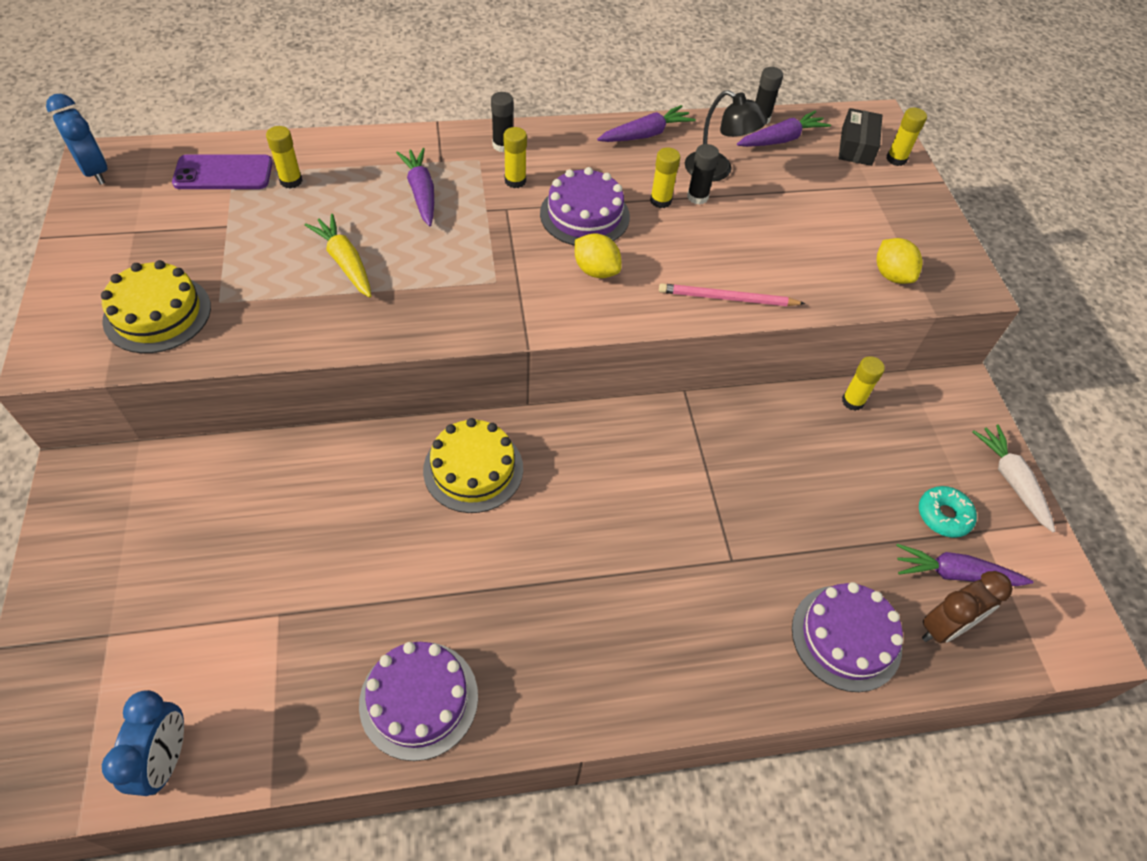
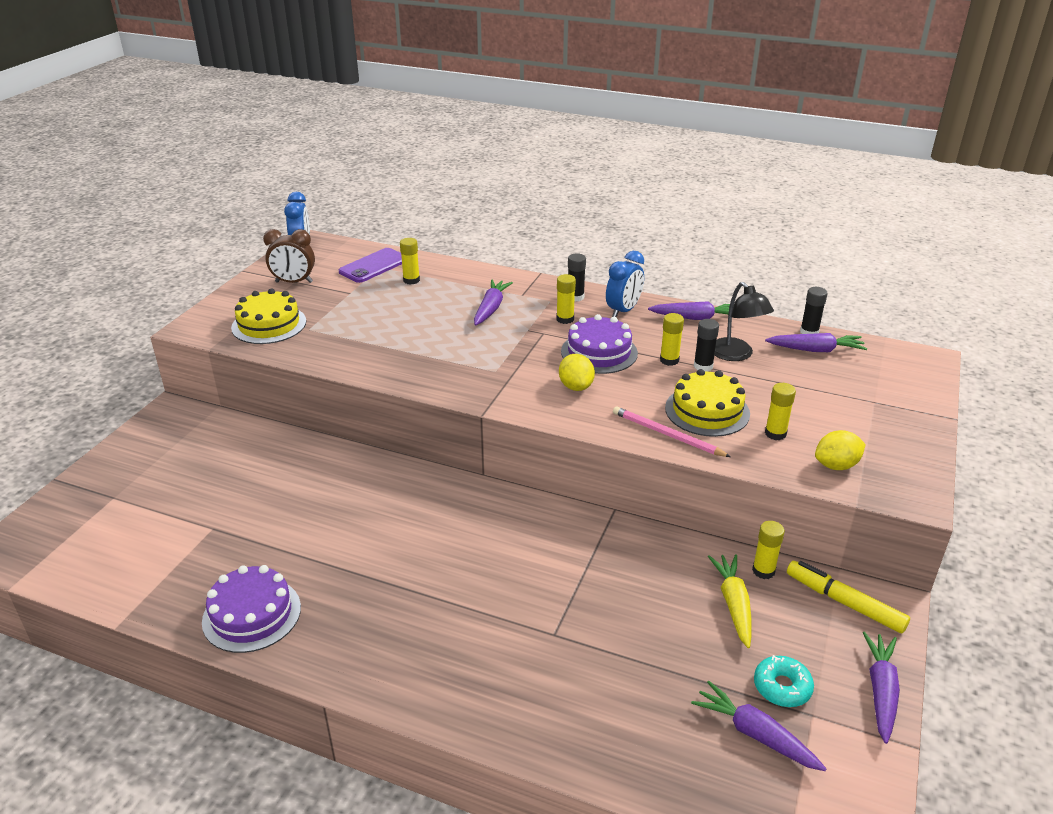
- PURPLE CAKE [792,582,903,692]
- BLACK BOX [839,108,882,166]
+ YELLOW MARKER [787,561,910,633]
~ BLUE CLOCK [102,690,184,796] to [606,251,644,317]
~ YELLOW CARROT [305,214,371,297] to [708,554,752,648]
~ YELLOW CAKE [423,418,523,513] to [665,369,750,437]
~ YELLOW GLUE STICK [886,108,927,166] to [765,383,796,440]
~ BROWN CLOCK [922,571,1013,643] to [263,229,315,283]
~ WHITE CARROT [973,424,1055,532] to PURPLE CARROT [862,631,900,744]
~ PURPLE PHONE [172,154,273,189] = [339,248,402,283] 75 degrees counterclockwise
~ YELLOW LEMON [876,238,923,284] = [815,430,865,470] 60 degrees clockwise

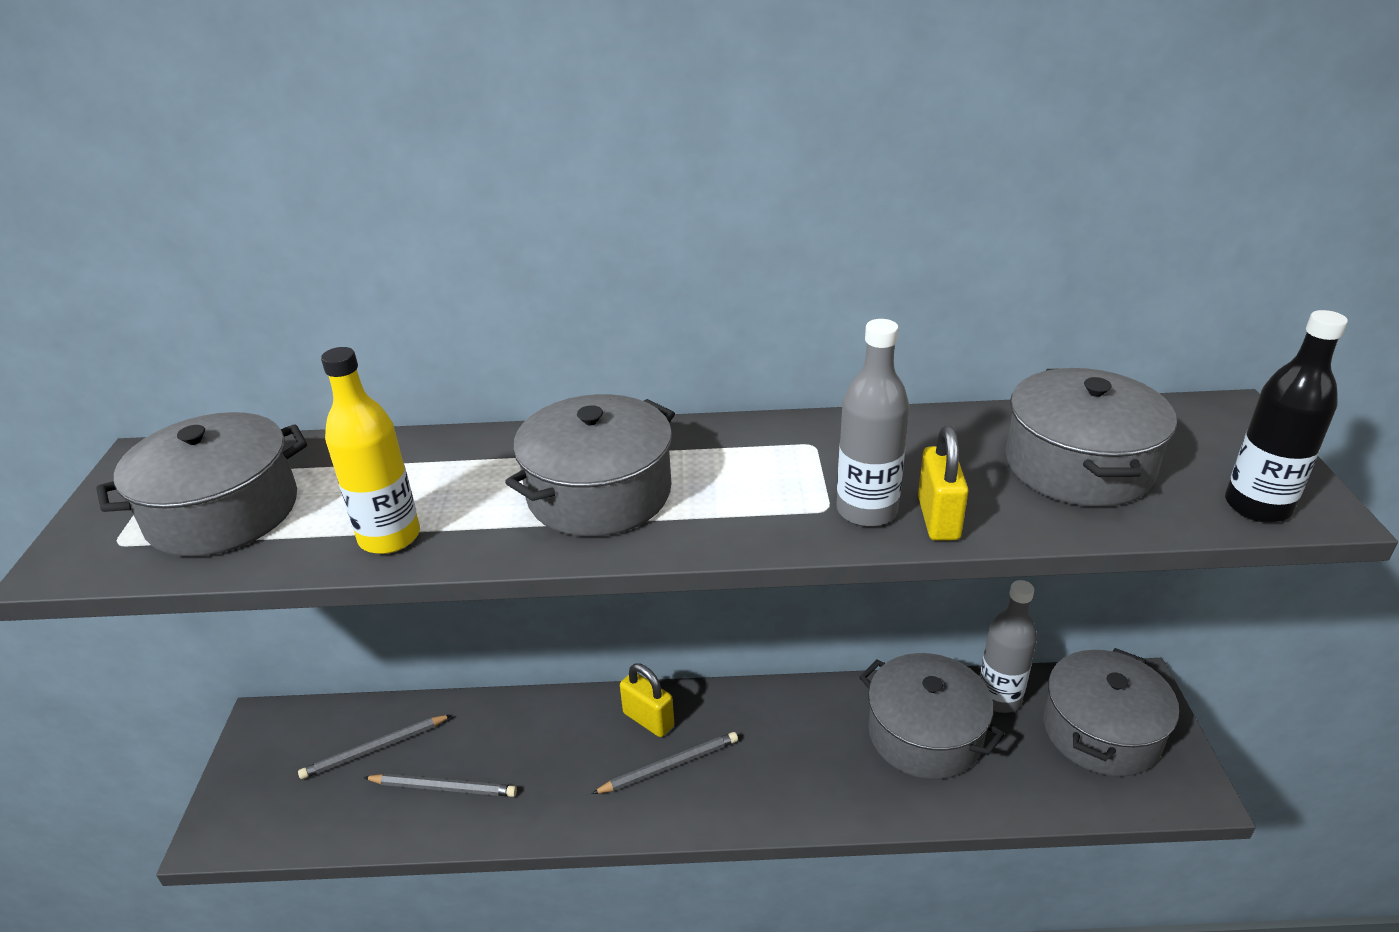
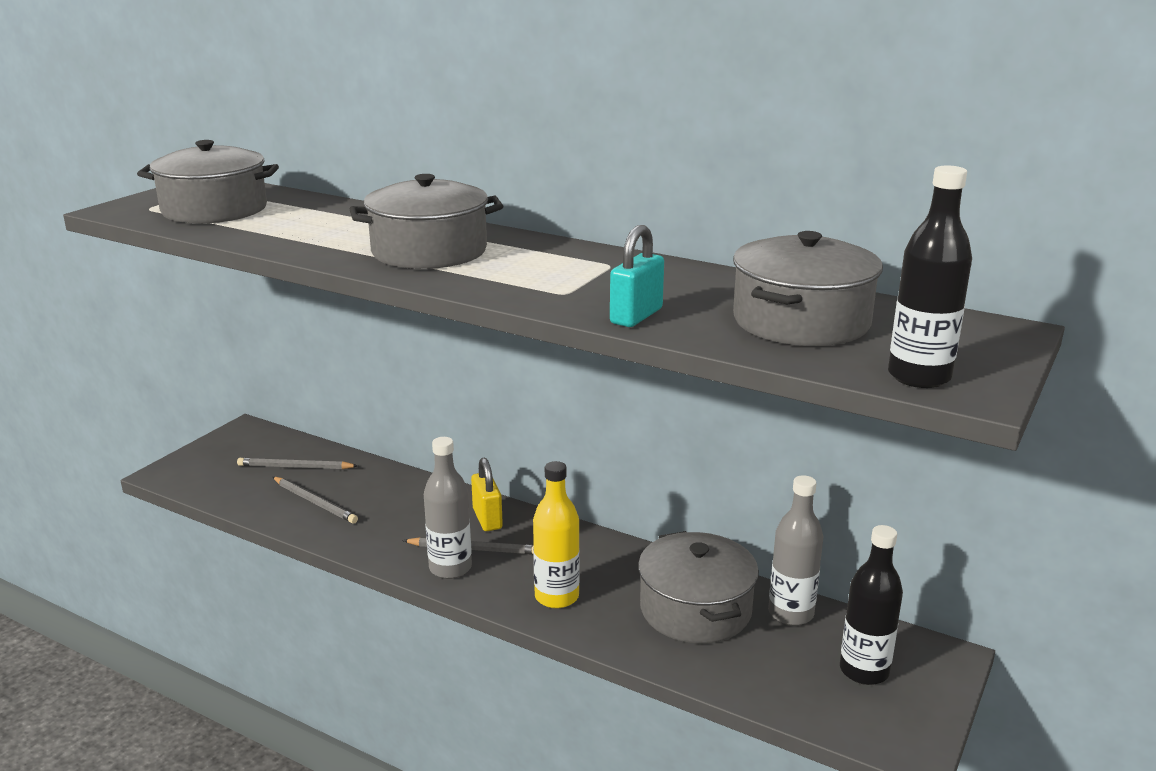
~ YELLOW BOTTLE [321,347,420,554] to [533,461,580,609]
~ GREY BOTTLE [836,319,909,527] to [424,437,472,579]
~ GREY POT [1043,648,1179,777] to BLACK BOTTLE [840,525,903,685]
~ YELLOW PADLOCK [918,426,969,541] to TURQUOISE PADLOCK [610,225,664,327]

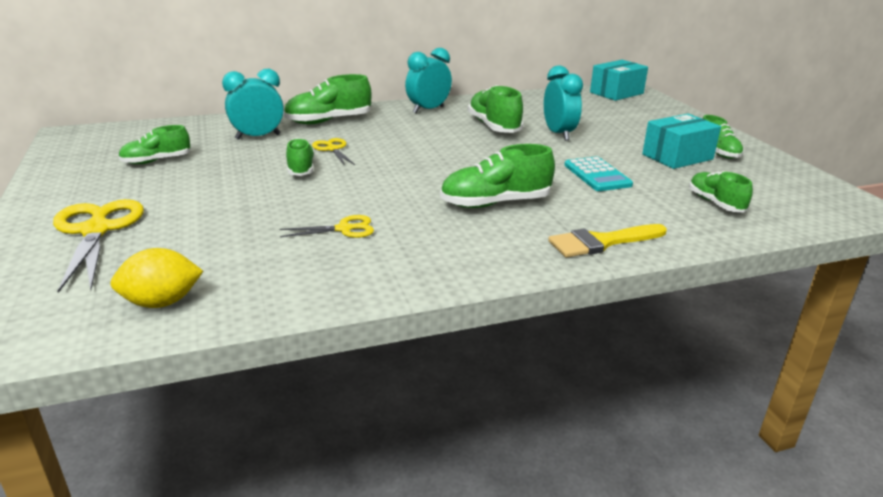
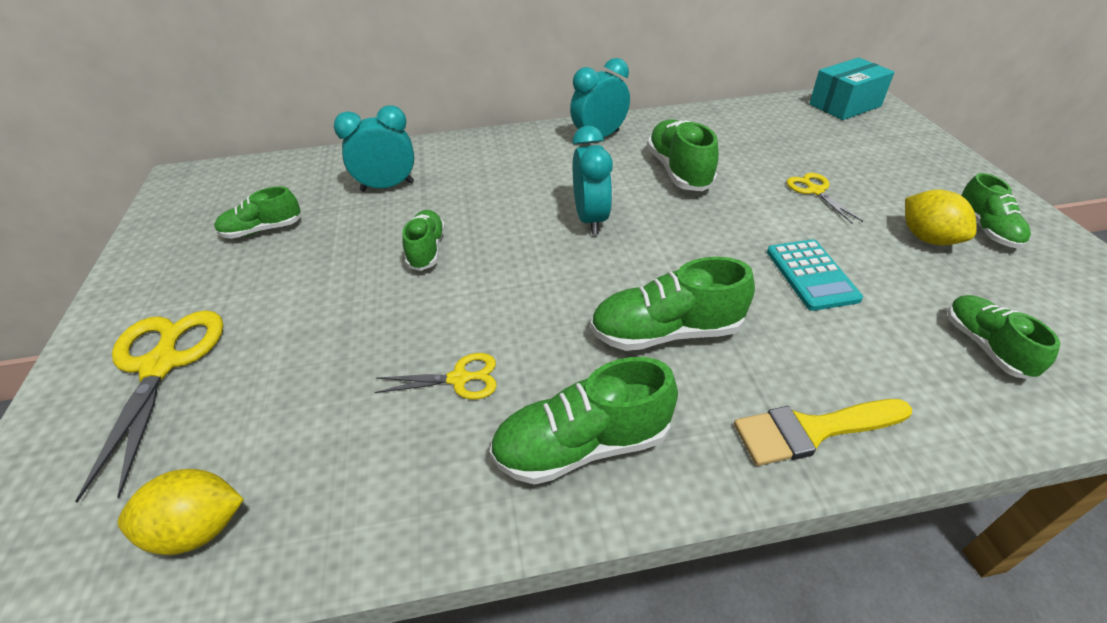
~ GREEN SHOE [283,74,372,124] to [489,357,678,485]
~ YELLOW SCISSORS [312,138,355,165] to [787,173,863,223]
~ TURQUOISE CLOCK [544,65,583,141] to [572,126,613,235]
~ TURQUOISE BOX [642,114,721,169] to YELLOW LEMON [905,189,977,245]

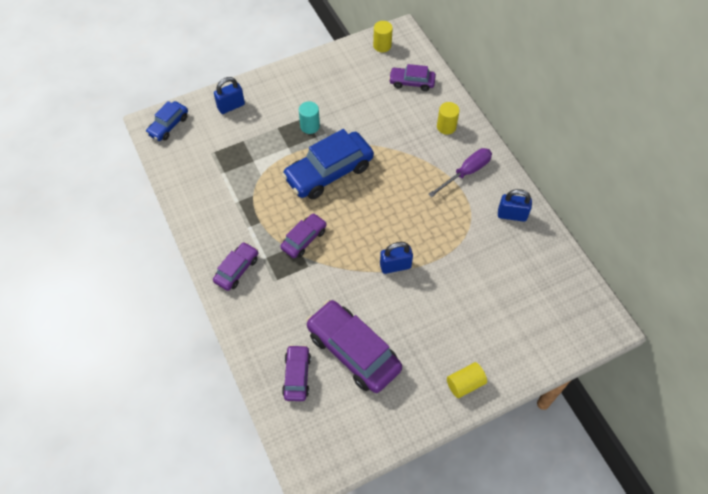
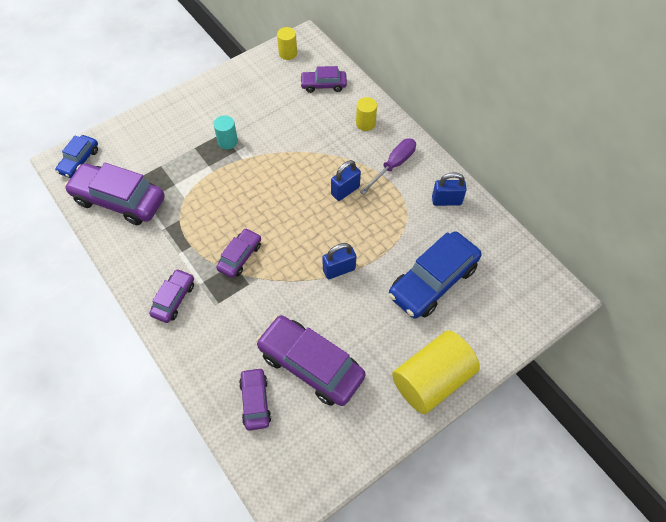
+ PURPLE CAR [64,163,165,225]
~ BLUE PADLOCK [214,77,245,114] to [331,160,361,201]
~ BLUE CAR [282,129,374,199] to [388,231,481,319]
~ YELLOW CYLINDER [447,362,487,398] = [392,331,480,414] x2.03

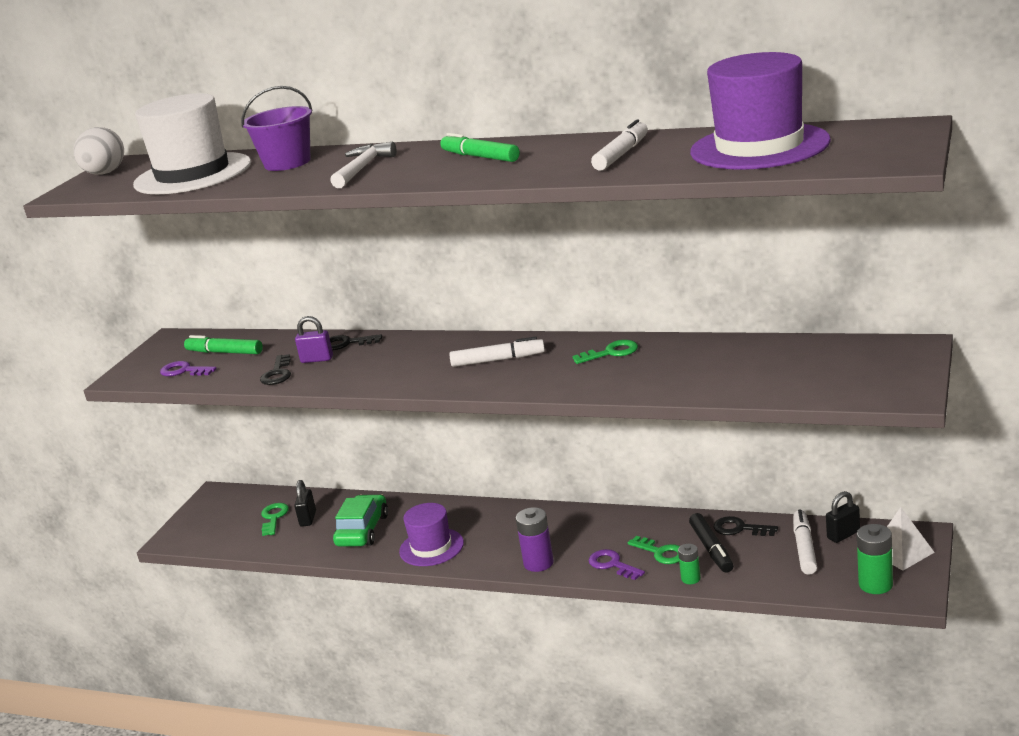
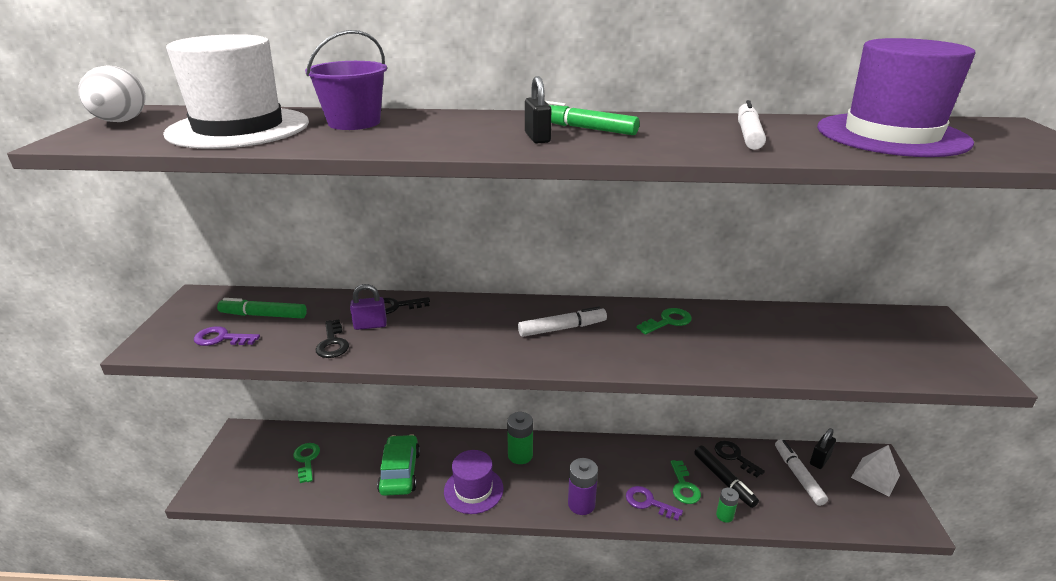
- WHITE HAMMER [330,142,397,188]
~ BLACK PADLOCK [294,480,316,527] to [525,76,551,143]
~ GREEN BATTERY [857,524,893,594] to [507,412,533,464]
~ GREEN KEY [628,536,680,564] = [671,460,701,504] 60 degrees clockwise
~ BLACK KEY [714,516,778,536] = [715,441,765,477] 45 degrees clockwise

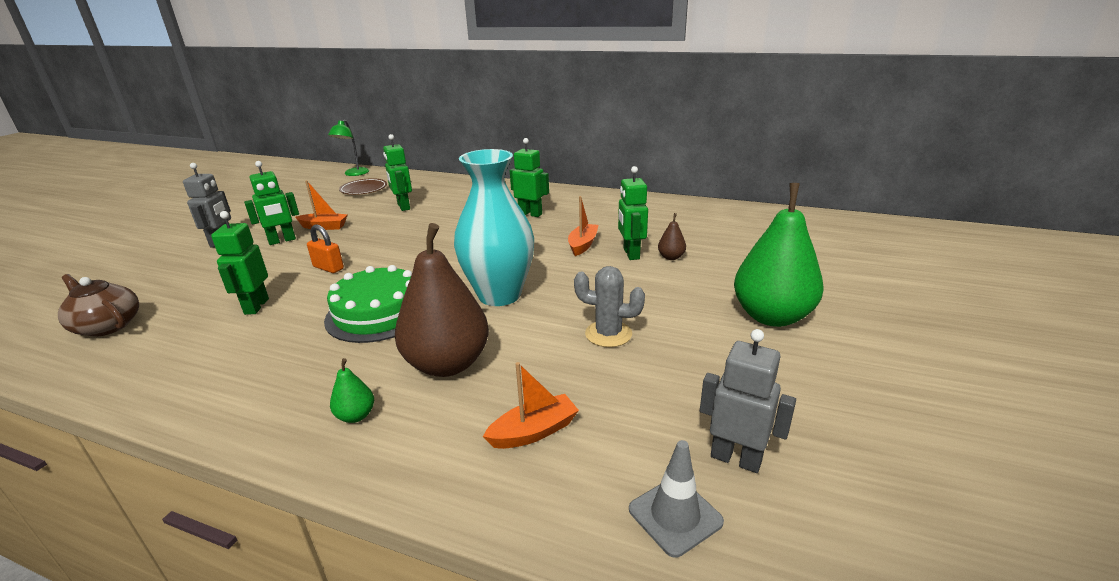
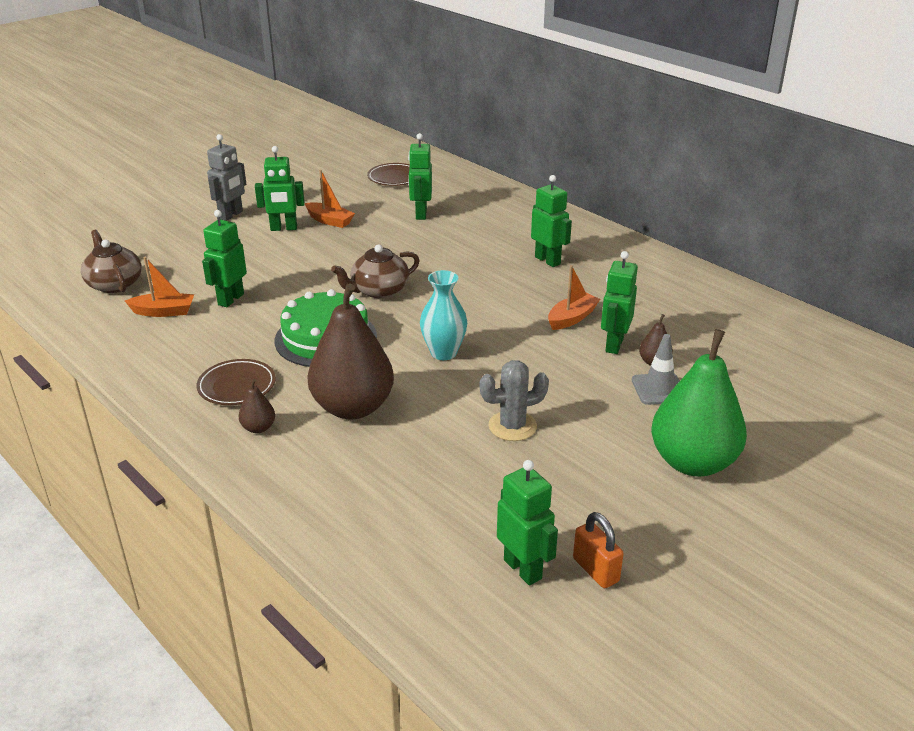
- GREEN LAMP [328,119,369,176]
+ BROWN PLATE [196,359,276,405]
+ BROWN TEAPOT [331,245,420,298]
~ ORANGE PADLOCK [307,225,344,273] to [573,512,624,588]
~ ORANGE BOAT [483,362,579,449] to [125,257,194,317]
~ GREY TRAFFIC CONE [629,440,724,558] to [632,334,680,405]
~ GREEN PEAR [330,358,374,423] to BROWN PEAR [238,379,275,433]
~ GREY ROBOT [700,329,796,473] to GREEN ROBOT [497,460,558,585]
~ GREY CACTUS [574,266,645,347] = [480,360,549,441] 60 degrees counterclockwise
~ TURQUOISE VASE [454,149,534,306] = [420,270,467,360] x0.58

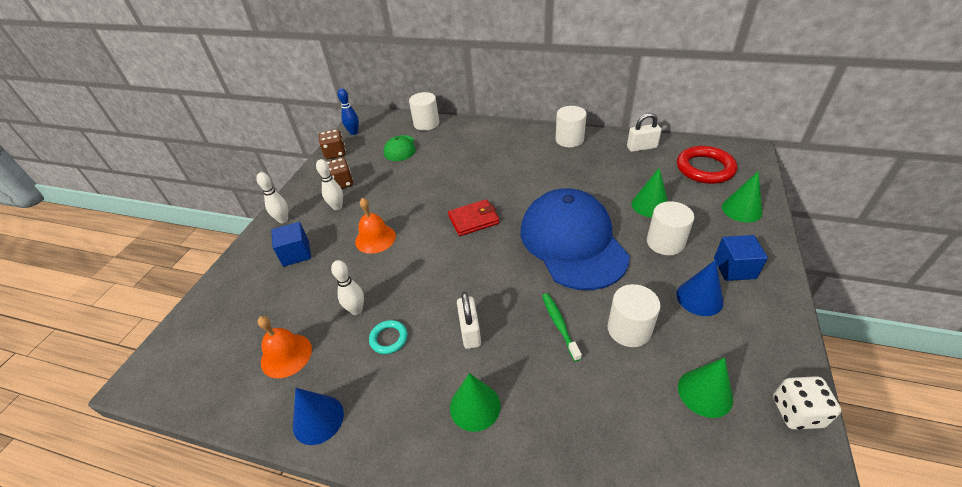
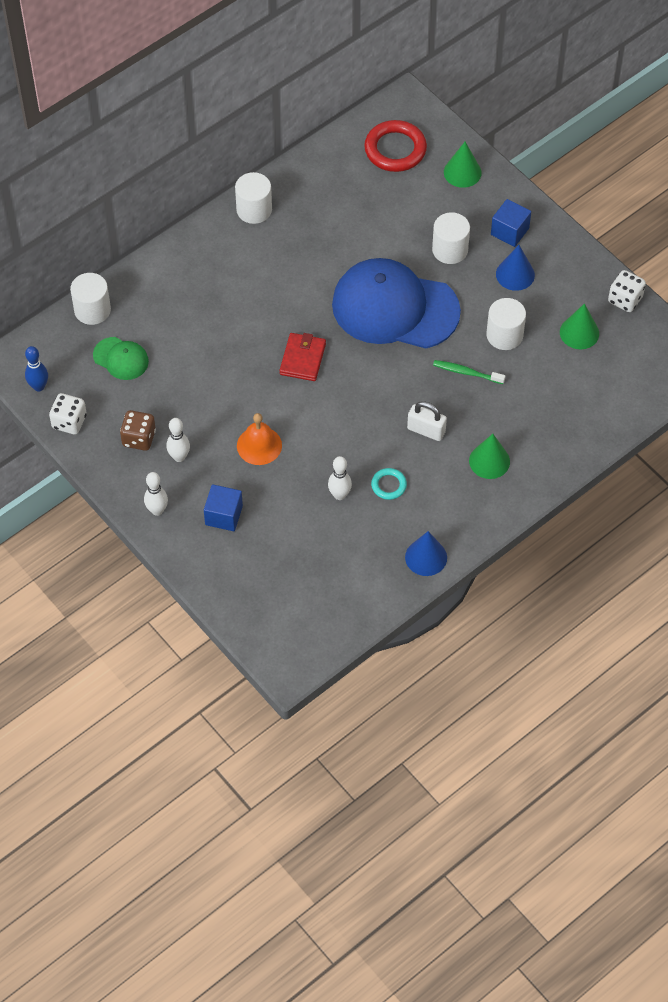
- ORANGE BELL [258,316,312,378]
- WHITE PADLOCK [627,113,662,152]
- GREEN CONE [632,167,668,217]
~ BROWN DICE [319,129,346,159] to WHITE DICE [49,393,87,435]

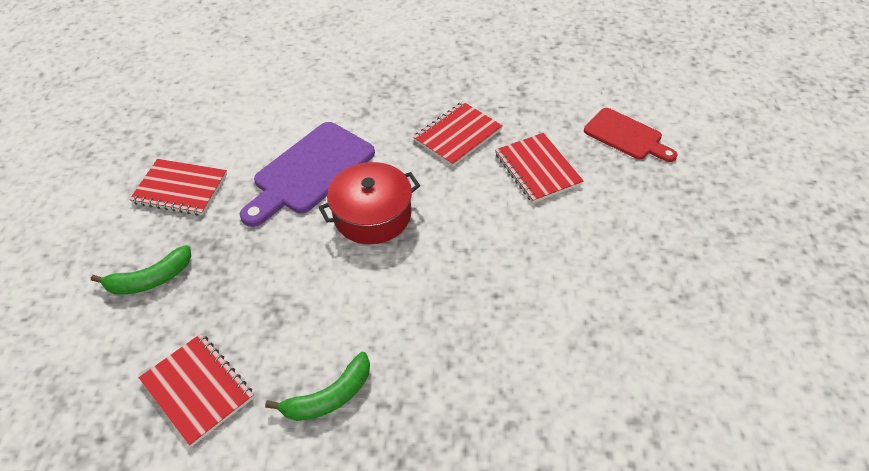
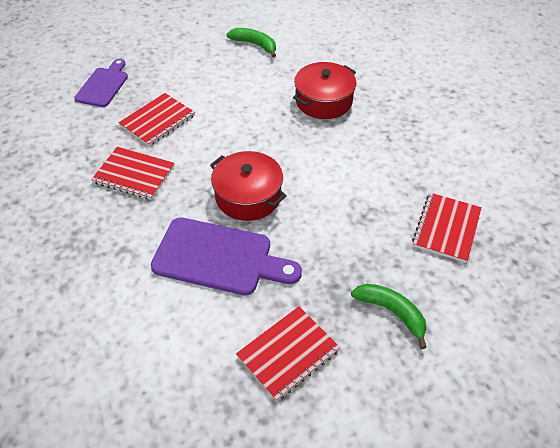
+ RED POT [293,62,357,119]
~ GREEN BANANA [265,352,370,421] to [226,28,276,57]
~ RED CUTTING BOARD [584,108,678,162] to PURPLE CUTTING BOARD [74,59,128,107]
~ RED NOTEBOOK [129,159,227,215] = [236,306,340,401] 60 degrees clockwise

